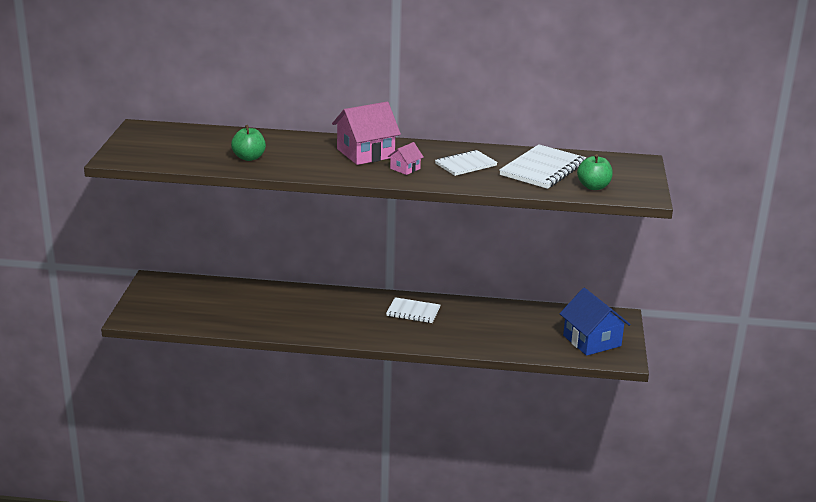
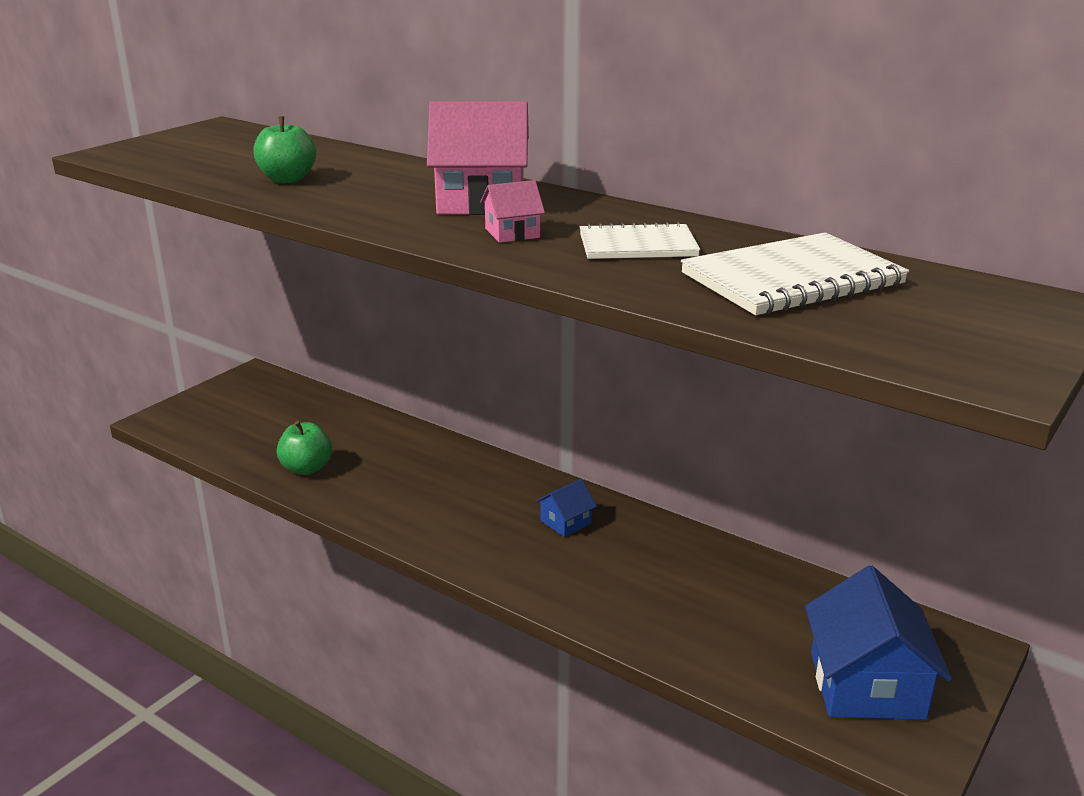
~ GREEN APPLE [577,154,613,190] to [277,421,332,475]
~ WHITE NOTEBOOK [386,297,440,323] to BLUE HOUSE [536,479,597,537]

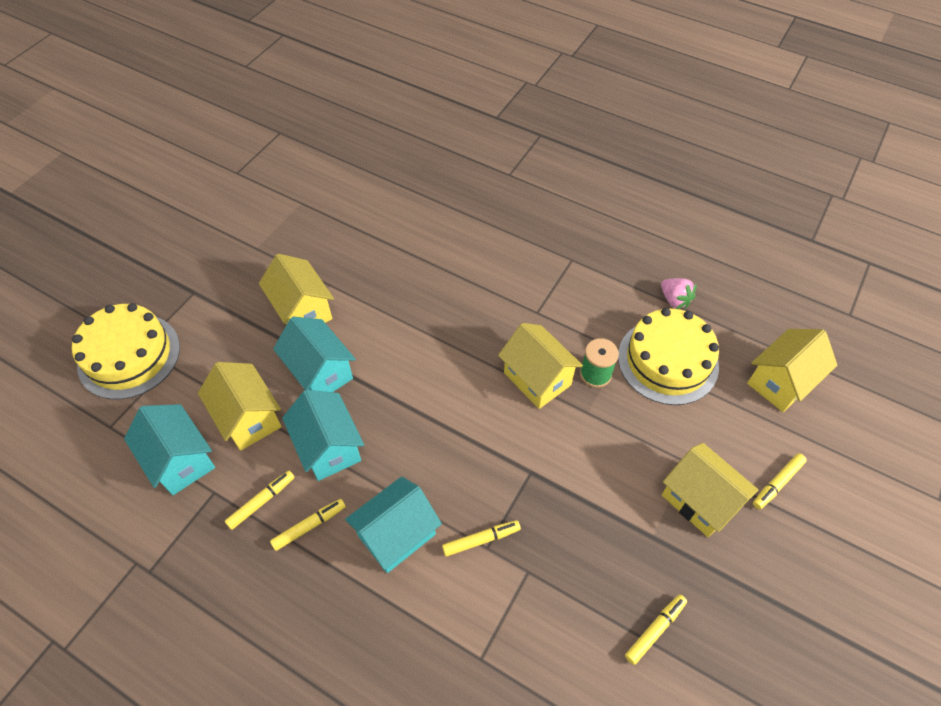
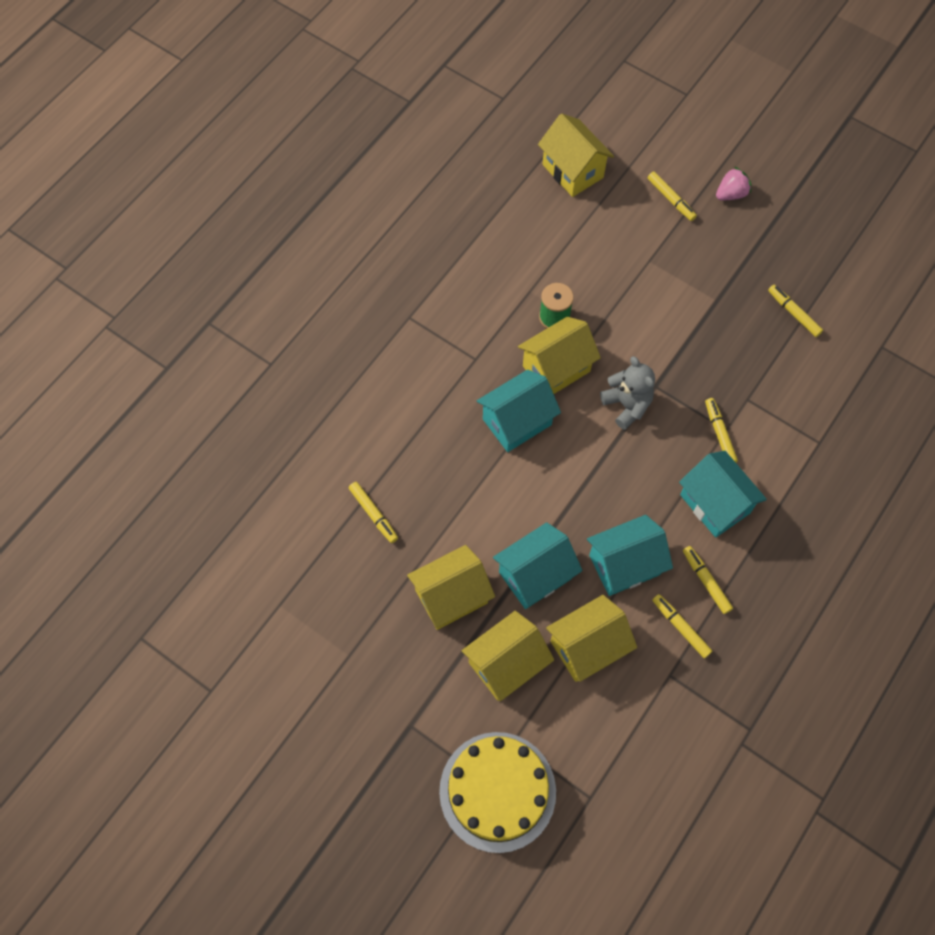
- YELLOW CAKE [618,308,719,405]
+ YELLOW MARKER [349,482,398,543]
+ GREY TEDDY BEAR [600,356,655,430]
~ TURQUOISE HOUSE [124,404,215,495] to [477,370,561,452]
~ PINK STRAWBERRY [661,278,697,309] to [716,166,751,200]
~ YELLOW HOUSE [662,443,758,537] to [462,611,554,701]

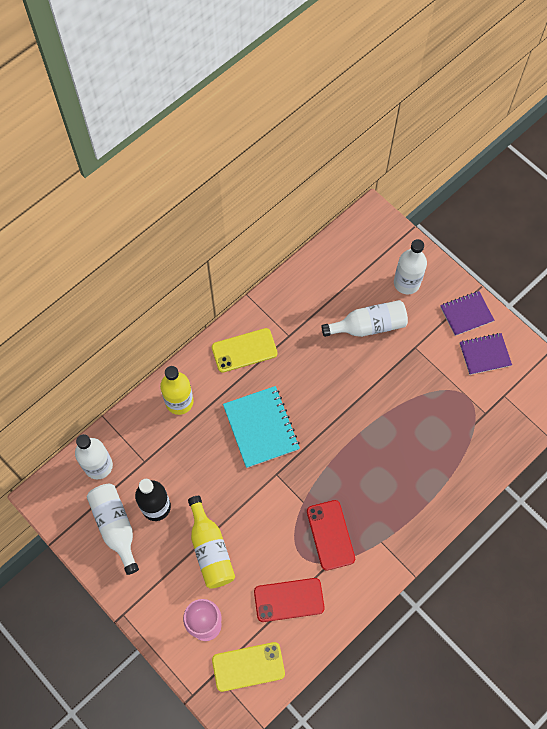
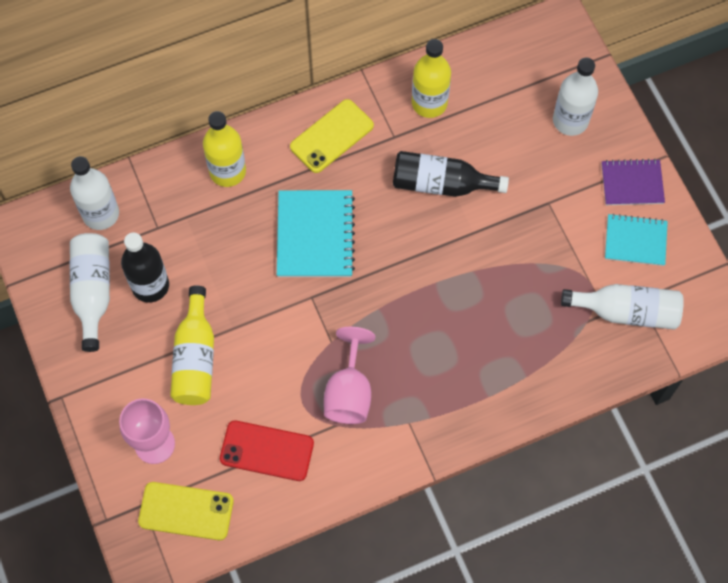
+ BLACK BOTTLE [393,151,509,197]
+ YELLOW BOTTLE [412,39,451,118]
~ WHITE BOTTLE [321,300,408,337] to [561,284,684,330]
~ RED PHONE [307,500,355,571] to PINK GOBLET [324,327,375,424]
~ PURPLE NOTEBOOK [459,333,512,375] to TURQUOISE NOTEBOOK [605,213,668,266]
~ YELLOW PHONE [212,328,278,373] = [290,99,374,173] 45 degrees counterclockwise

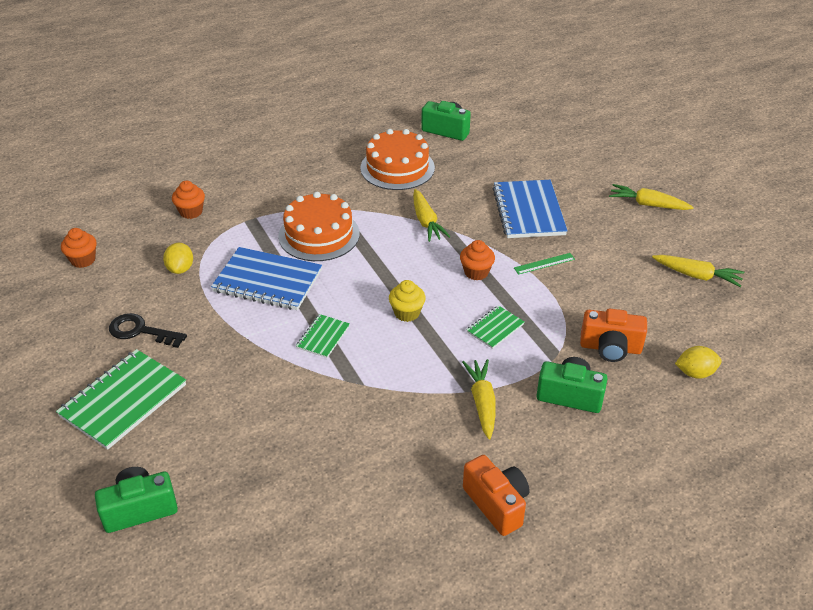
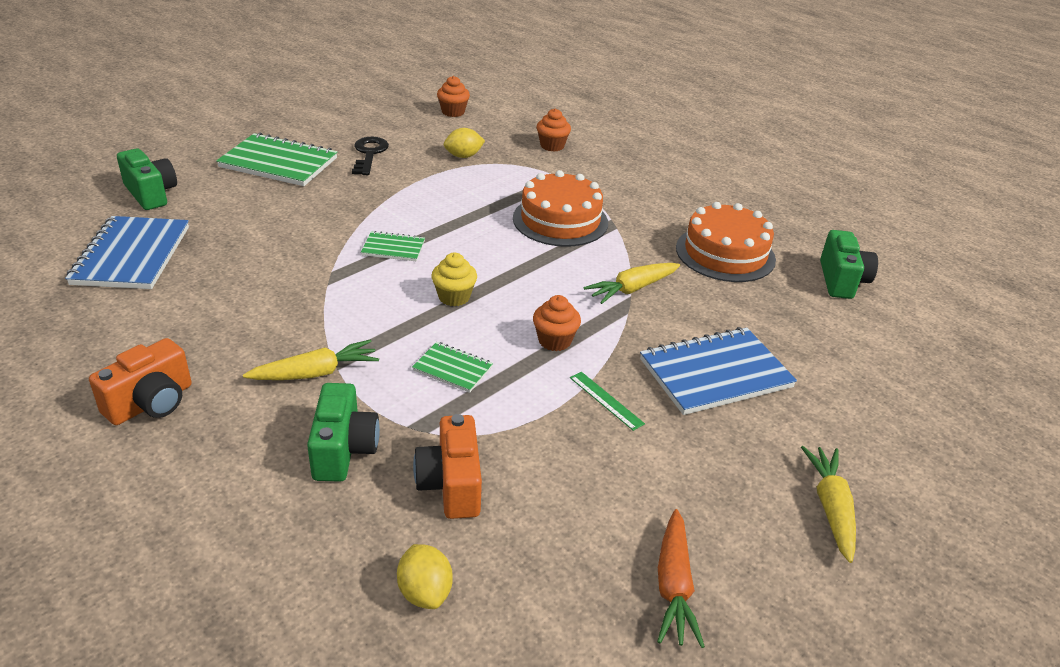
~ BLUE NOTEBOOK [211,247,322,310] to [65,216,189,289]
~ YELLOW CARROT [652,255,744,287] to ORANGE CARROT [657,509,705,648]

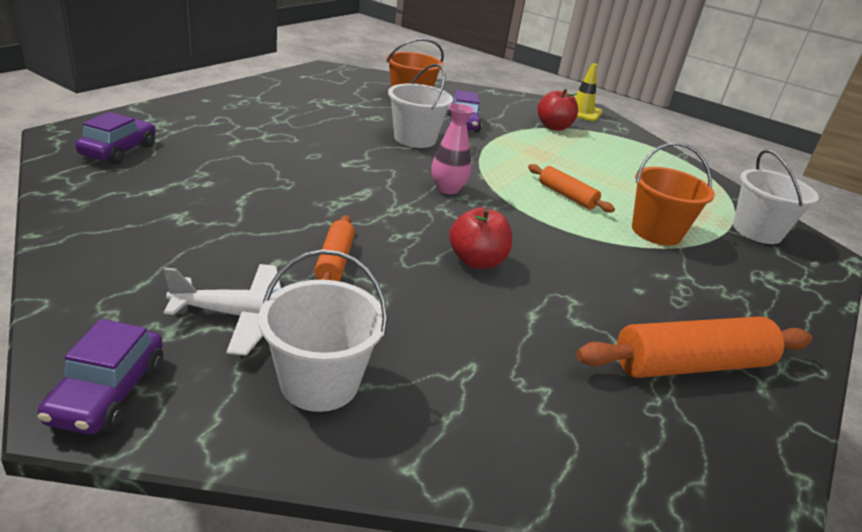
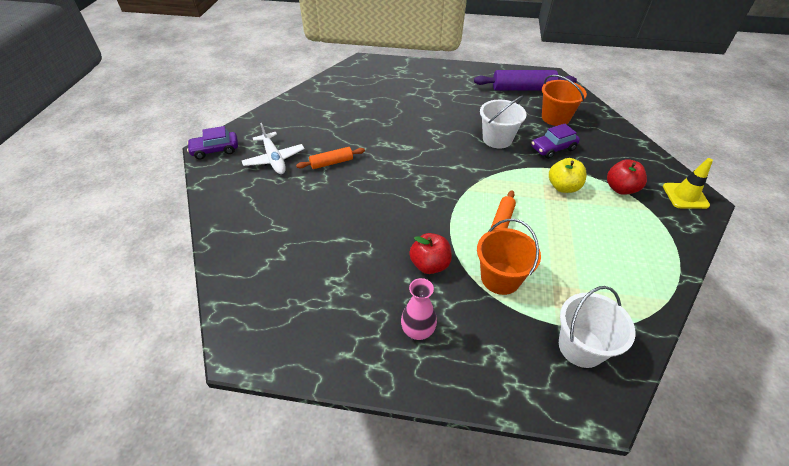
- PURPLE CAR [75,112,155,164]
- WHITE BUCKET [258,250,388,412]
- ORANGE ROLLING PIN [576,317,812,378]
+ PURPLE ROLLING PIN [474,70,577,91]
+ YELLOW APPLE [549,158,587,193]
~ PINK VASE [431,103,474,194] to [401,278,437,340]
~ RED APPLE [449,207,512,269] to [409,233,452,274]

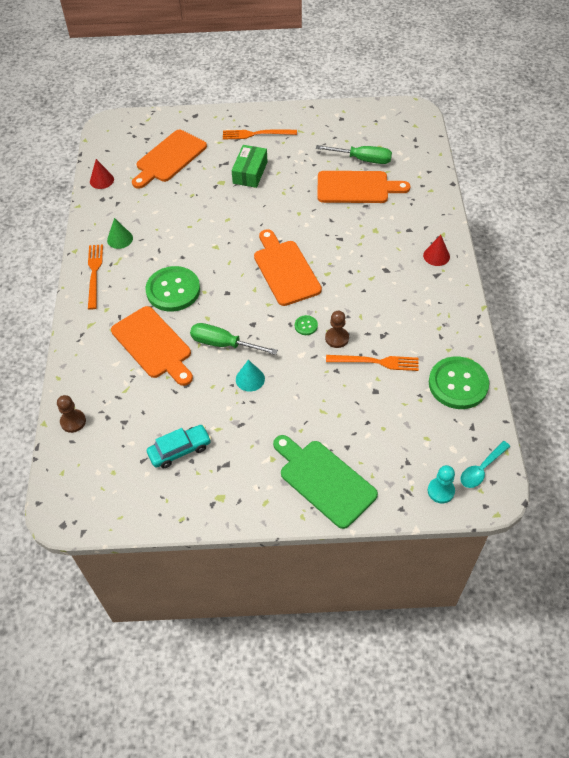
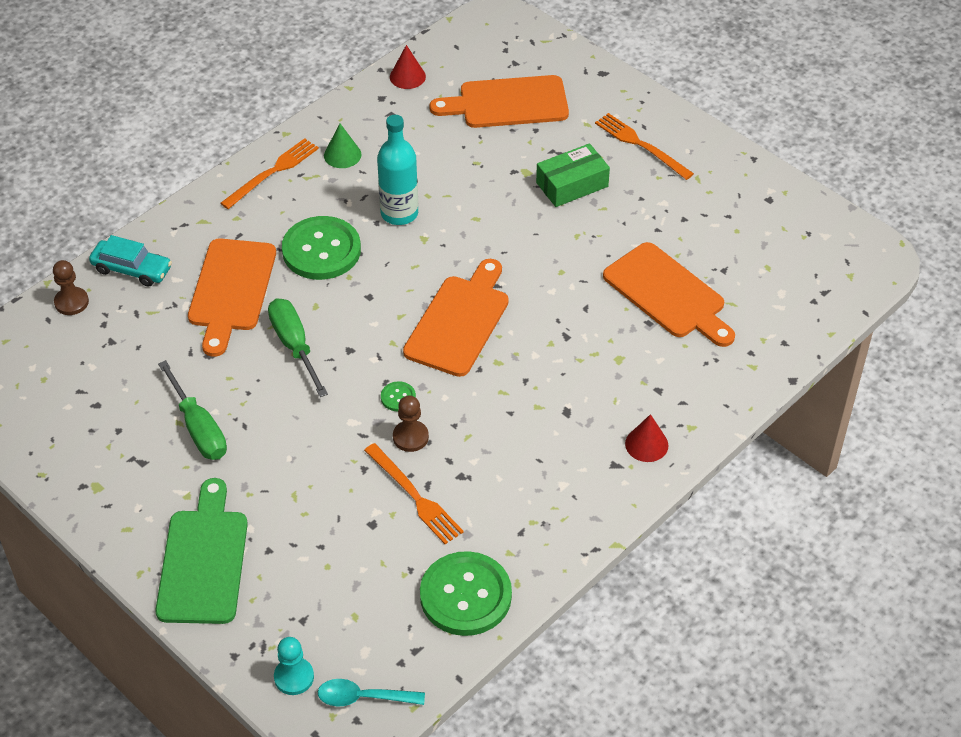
- TURQUOISE CONE [236,360,265,392]
+ TURQUOISE BOTTLE [377,115,418,225]
~ TURQUOISE CAR [147,425,211,468] to [89,235,172,287]
~ GREEN SCREWDRIVER [316,145,392,164] to [158,360,227,460]

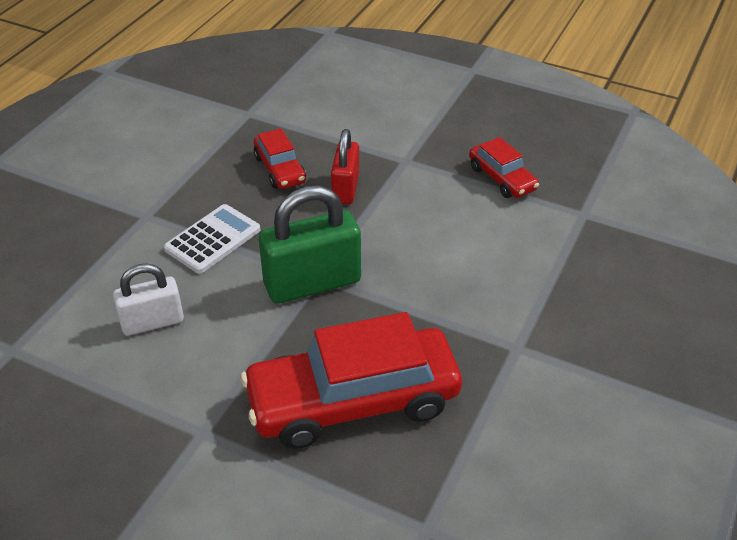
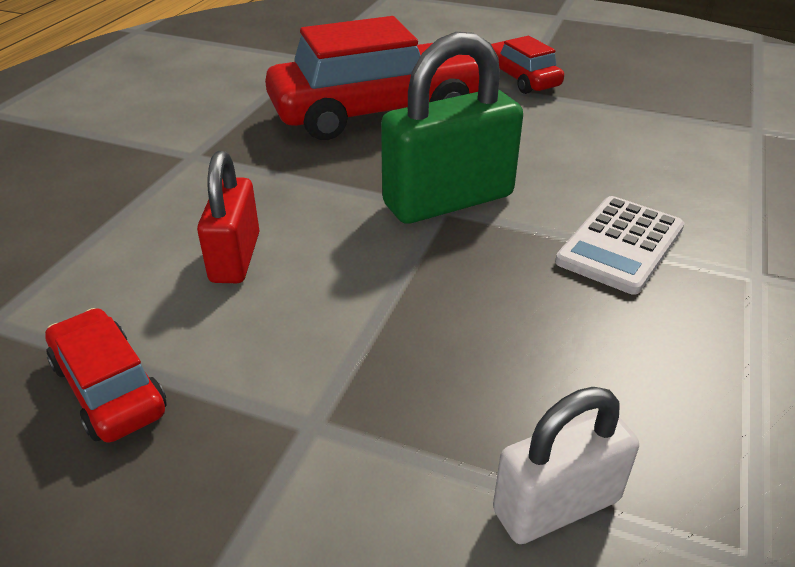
~ WHITE PADLOCK [113,263,184,336] to [493,387,639,544]
~ RED CAR [254,128,306,189] to [491,36,564,94]
~ RED PADLOCK [331,129,359,204] to [197,151,259,283]

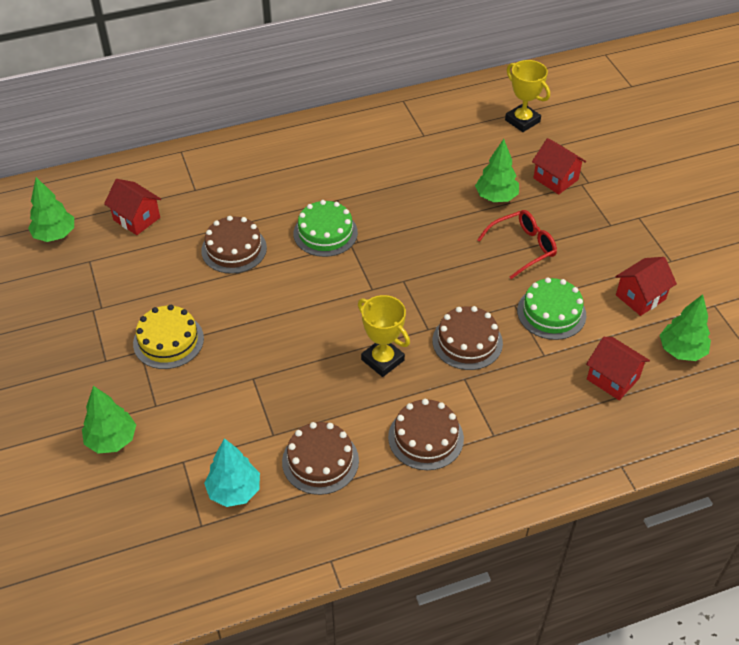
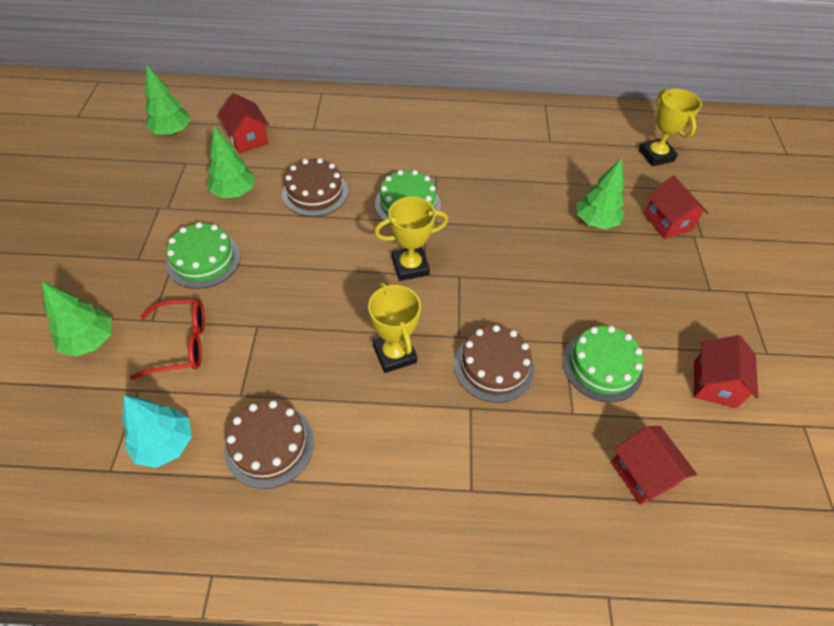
- BROWN CAKE [388,399,464,470]
+ YELLOW TROPHY [374,197,448,281]
~ RED GLASSES [477,210,557,279] to [130,299,205,380]
~ GREEN TREE [660,294,711,361] to [207,126,255,198]
~ YELLOW CAKE [133,305,204,369] to GREEN CAKE [166,222,240,289]
~ RED HOUSE [615,257,677,316] = [694,335,758,408] 60 degrees counterclockwise

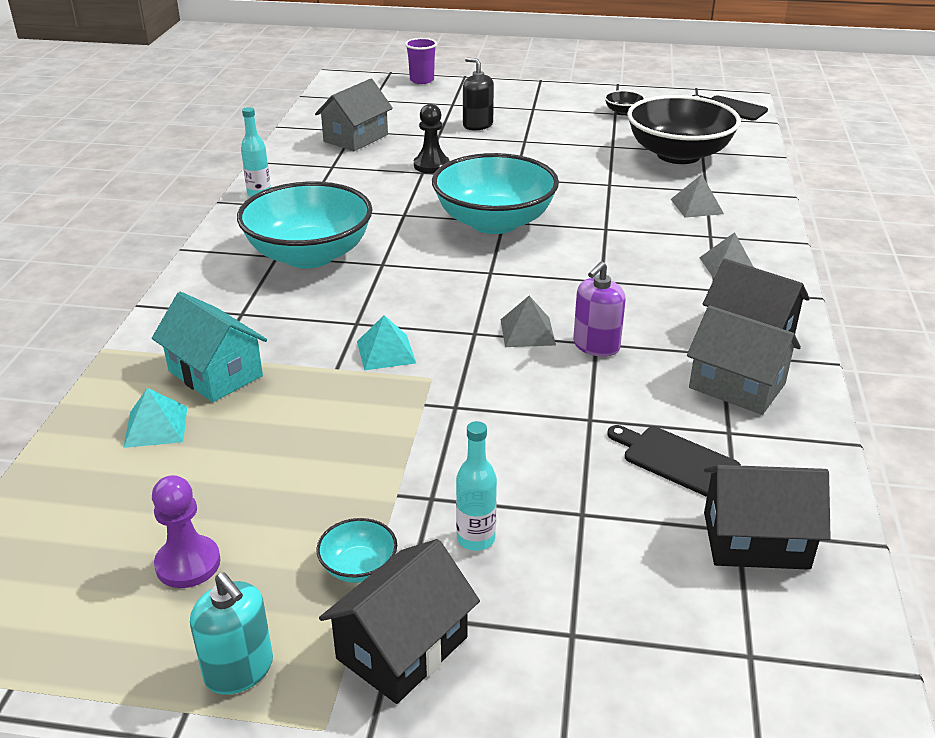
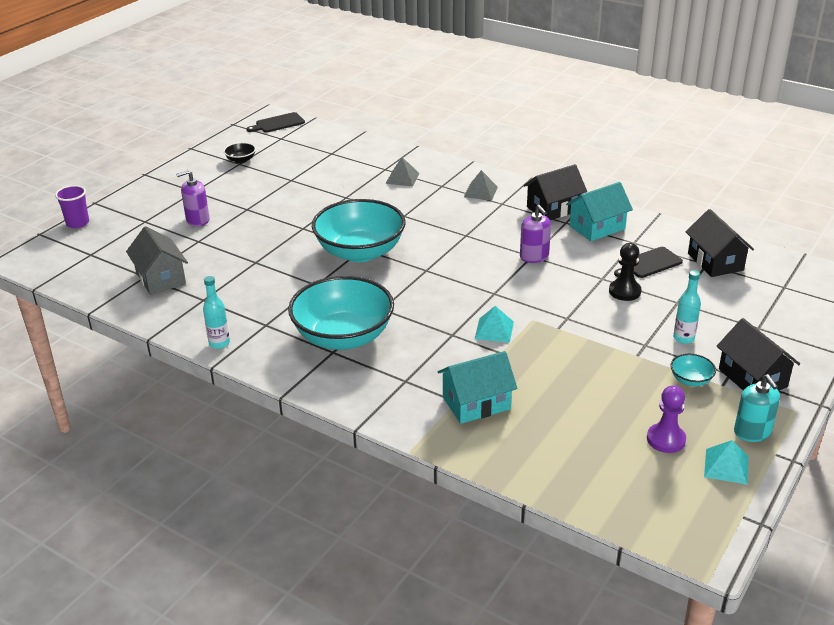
- GREY PYRAMID [500,296,556,347]
- BLACK BOWL [627,95,741,164]
~ TURQUOISE PYRAMID [123,388,187,448] to [704,440,748,485]
~ BLACK PAWN [414,104,450,173] to [609,243,641,301]
~ BLACK SOAP DISPENSER [463,57,494,130] to PURPLE SOAP DISPENSER [176,170,210,227]
~ GREY HOUSE [687,306,801,415] to TURQUOISE HOUSE [566,182,633,241]
~ TURQUOISE SOAP DISPENSER [190,572,273,695] = [734,374,780,442] 90 degrees clockwise
~ BLACK HOUSE [704,465,831,570] = [686,209,754,277] 45 degrees counterclockwise

